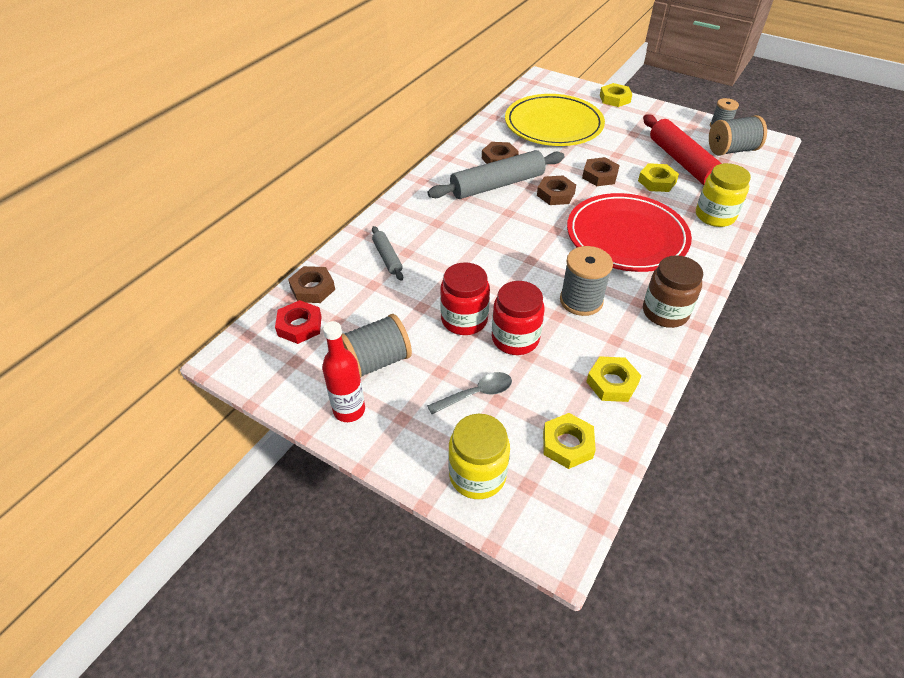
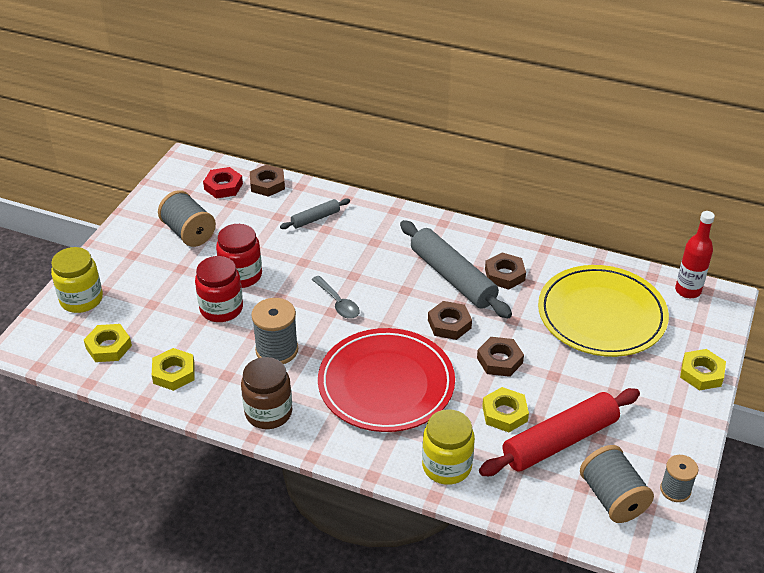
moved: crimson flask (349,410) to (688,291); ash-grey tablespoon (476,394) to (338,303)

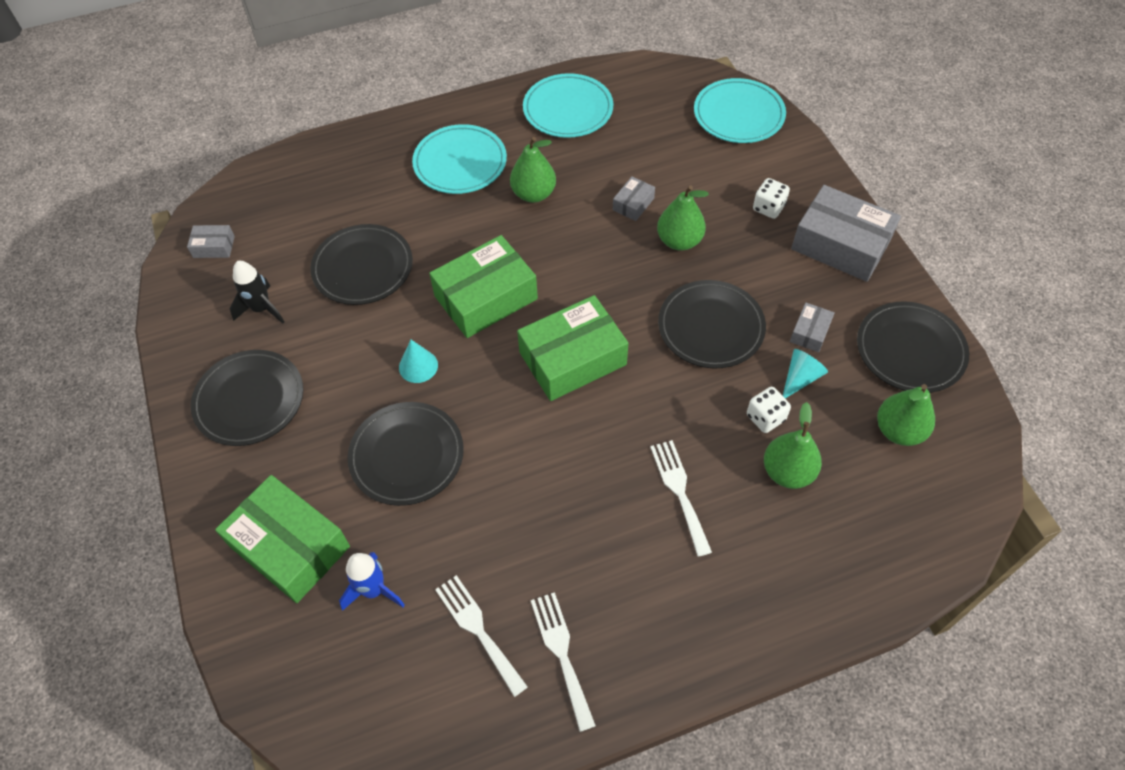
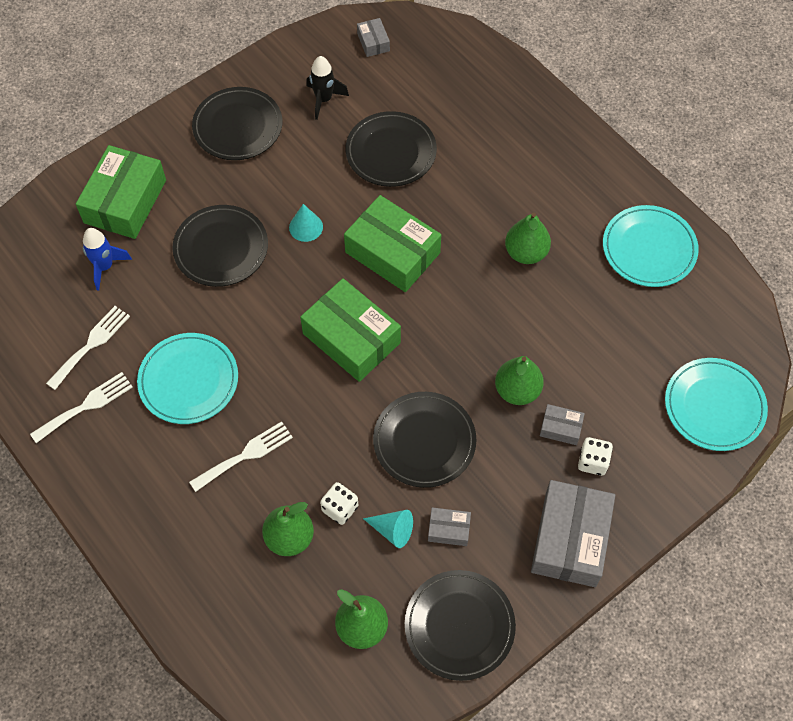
moved: turquoise flat dish (460,163) to (188,380); ash-grey box (633,204) to (560,428)

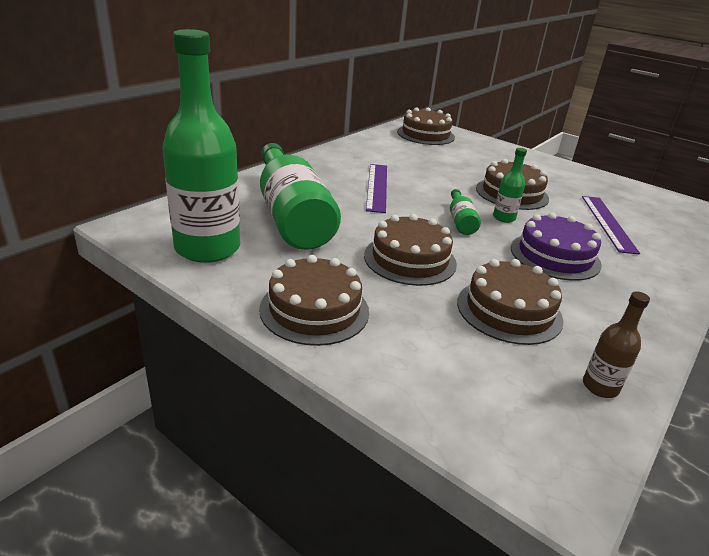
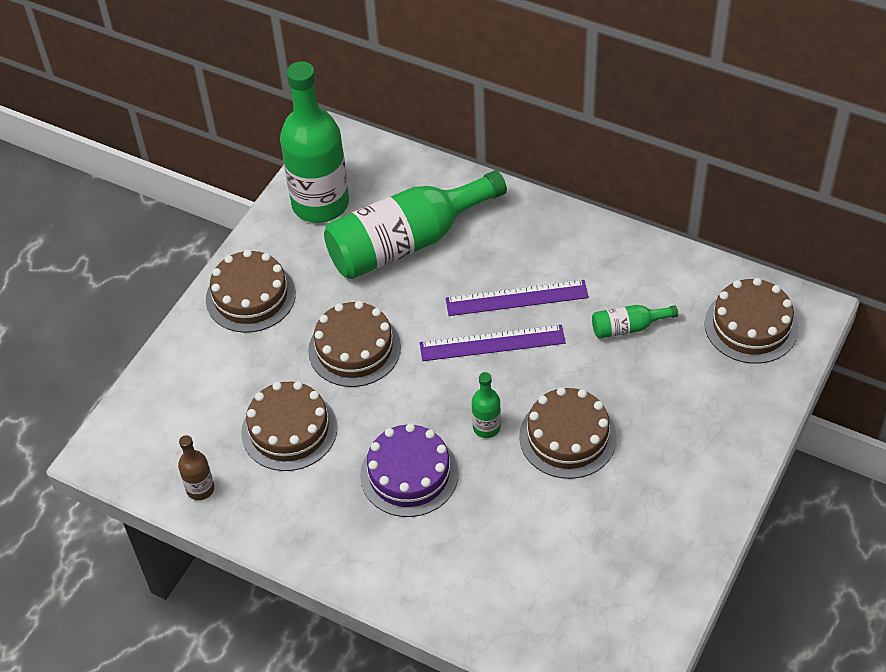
moved: emerald flask (460,221) to (628,327); purple straightedge (608,223) to (492,343)

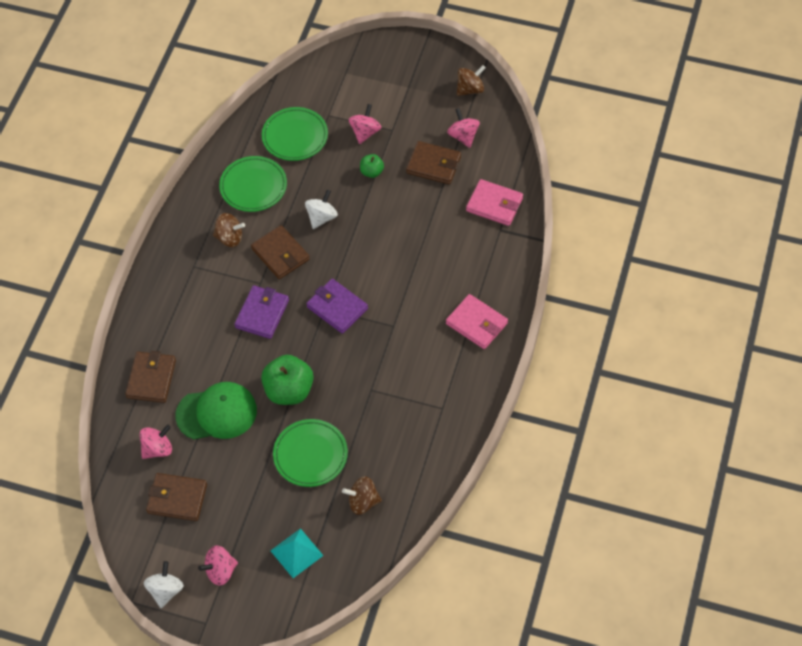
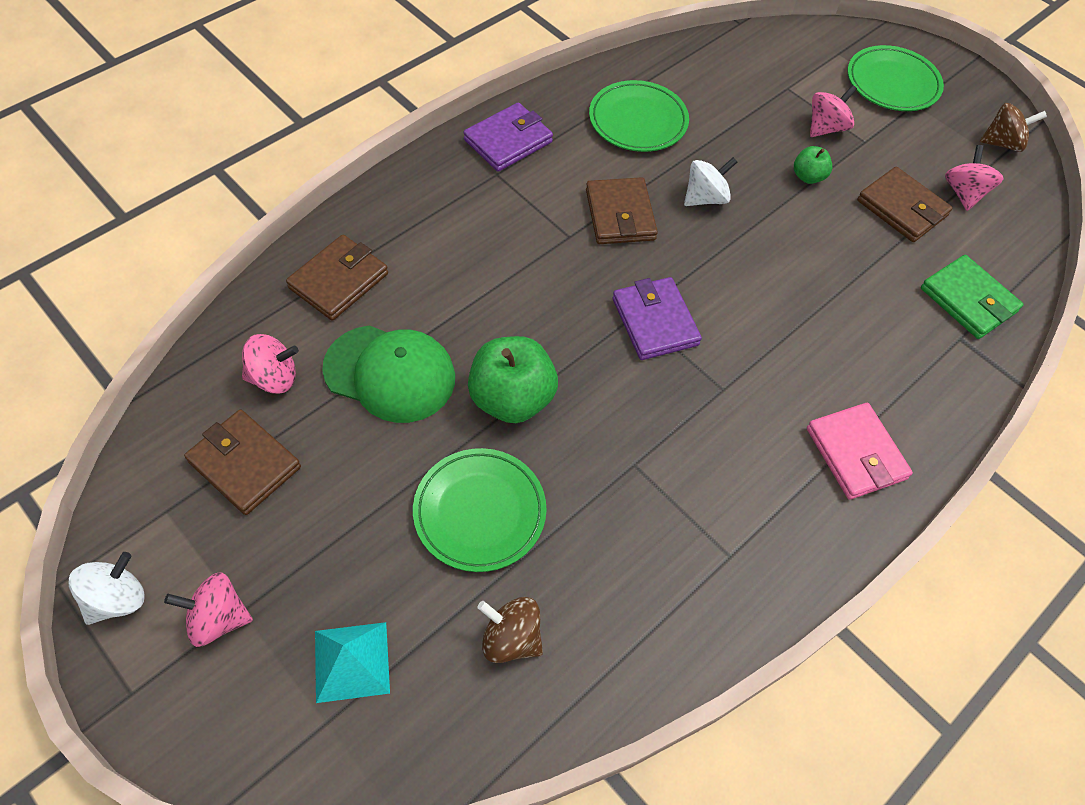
removed: brown toy top (229,238)
moved: emerald flat dish (295,136) to (892,83); purple billfold (262,314) to (508,141)
recoloured: pink billfold (494,205) to emerald billfold (968,300)

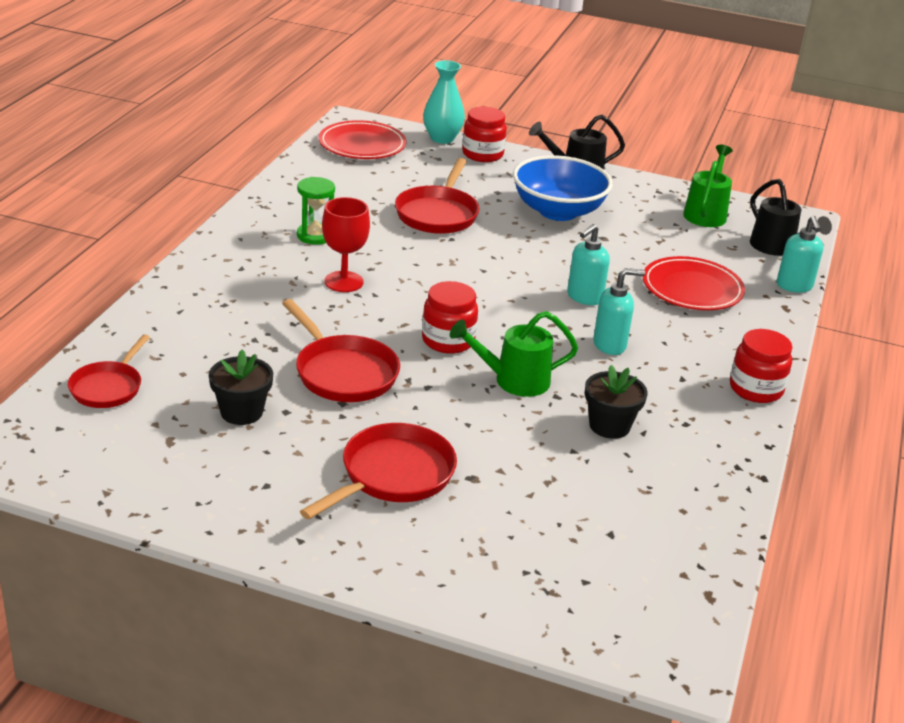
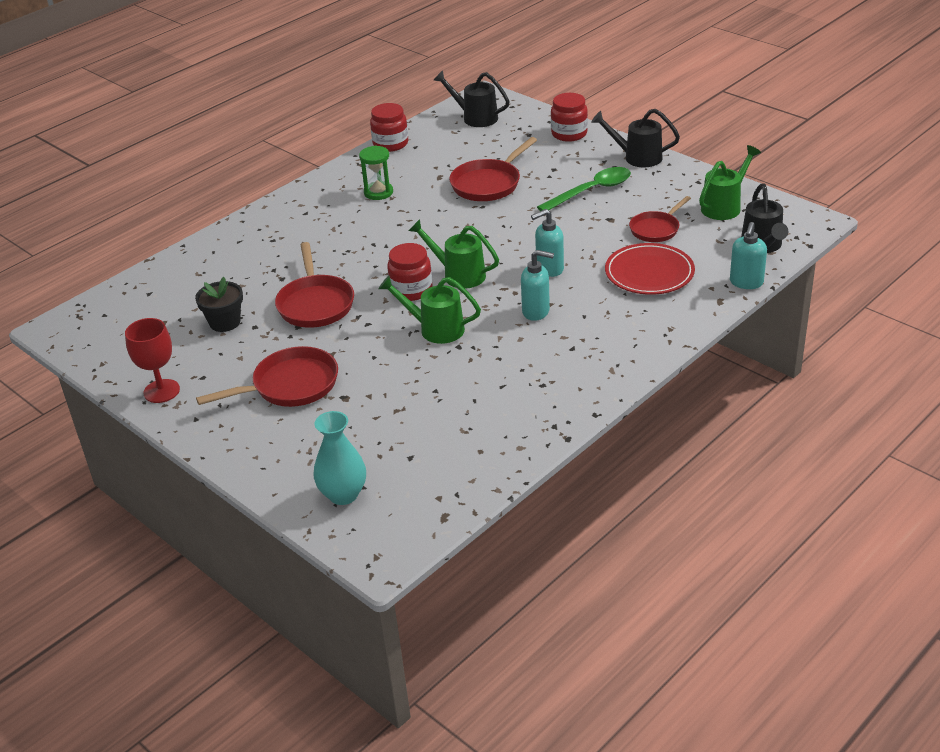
removed: black plant pot (609,426)
added: emerald watering pot (458,274)
moved: turquoise tall vase (442,138) to (343,494); crimson goblet (344,282) to (161,391); crimson jar (755,389) to (390,144); crimson pan (108,387) to (656,229)
replaced: crimson flat dish (362,145) to black watering pot (475,117); royal blue deep dish (558,211) to emerald tablespoon (591,191)

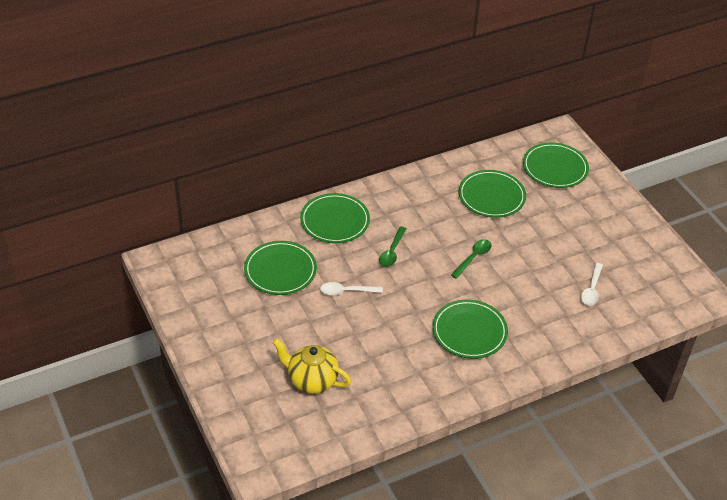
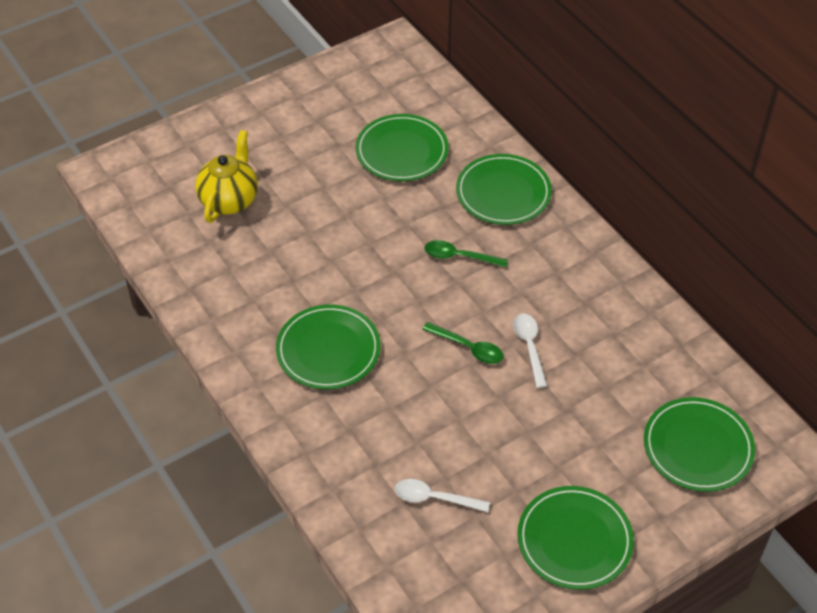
moved: emerald flat dish (491,196) to (574,540); snow-white tablespoon (346,291) to (529,347)

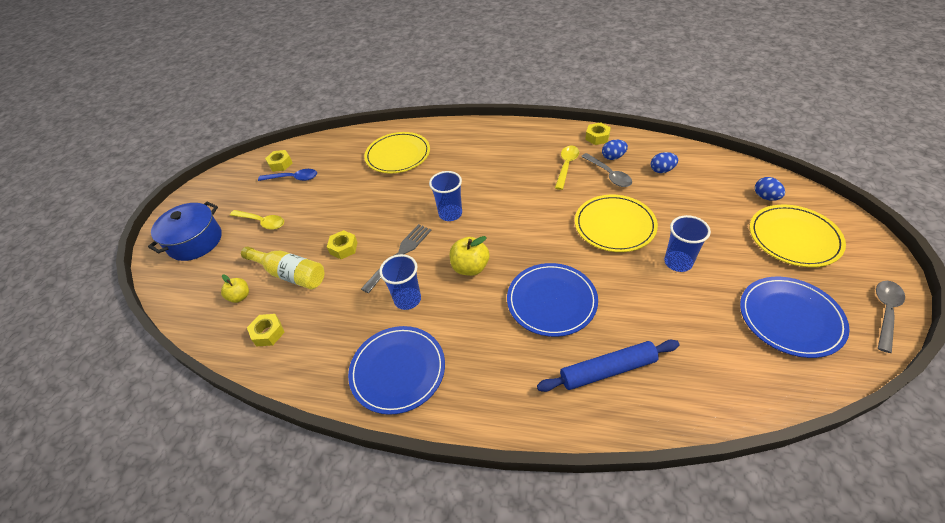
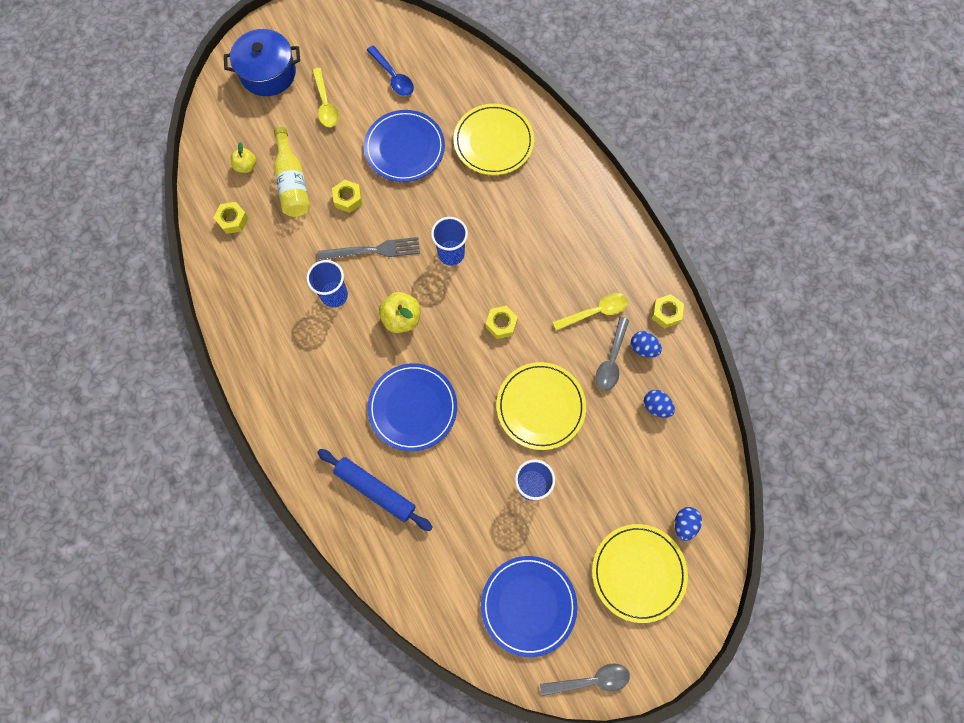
moved: bright yellow hexagon nut (280,164) to (501,324); royal blue flat dish (398,370) to (404,148)

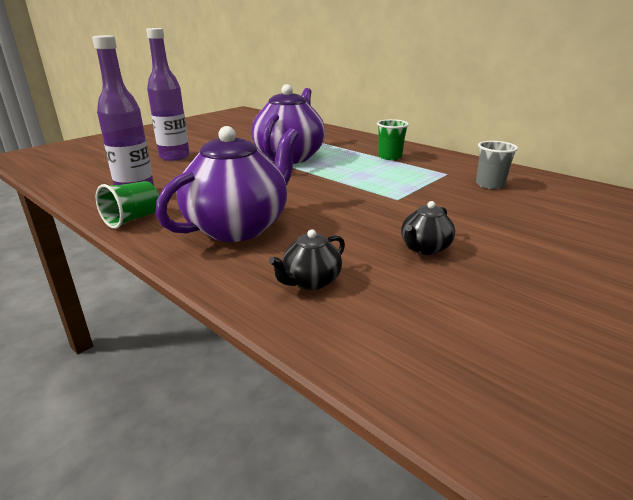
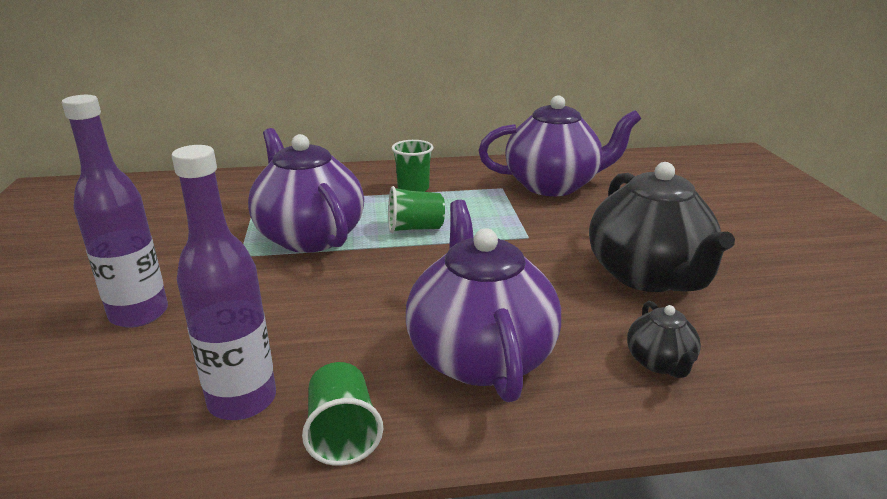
added: emerald cup (415,228)
replaced: ash-grey cup (490,185) to purple teapot (553,185)
resized: black teapot (424,248) = (648,276) x2.18

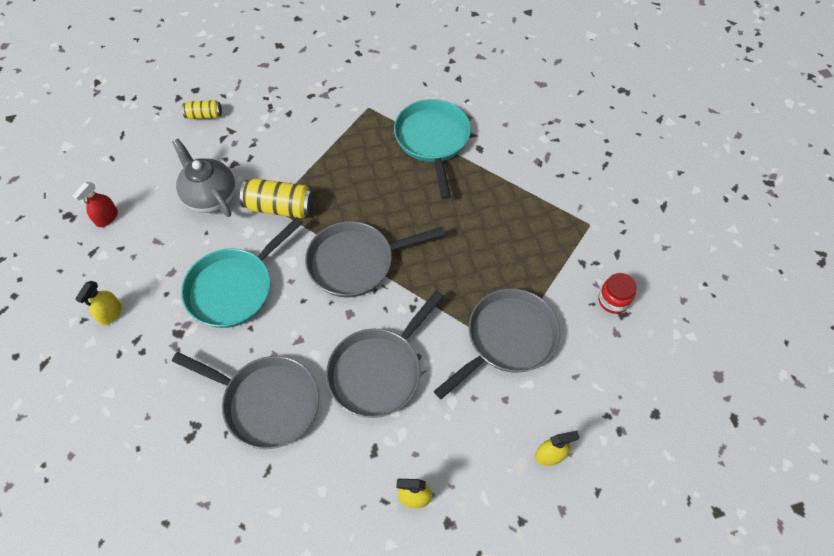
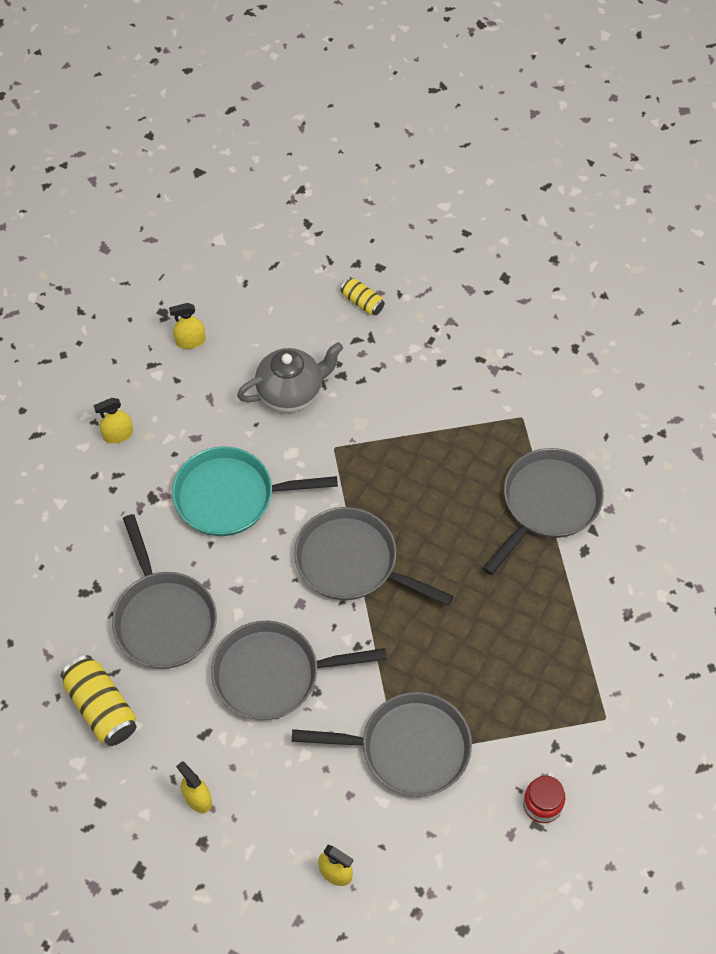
moved: bright yellow can (280,207) to (101,708)
recoloured: turquoise pan (433,140) to ash-grey pan (547,504); crimson sprayer (107,218) to bright yellow sprayer (190,341)
turned: ash-grey teapot (211,197) = (291,393) 60 degrees clockwise

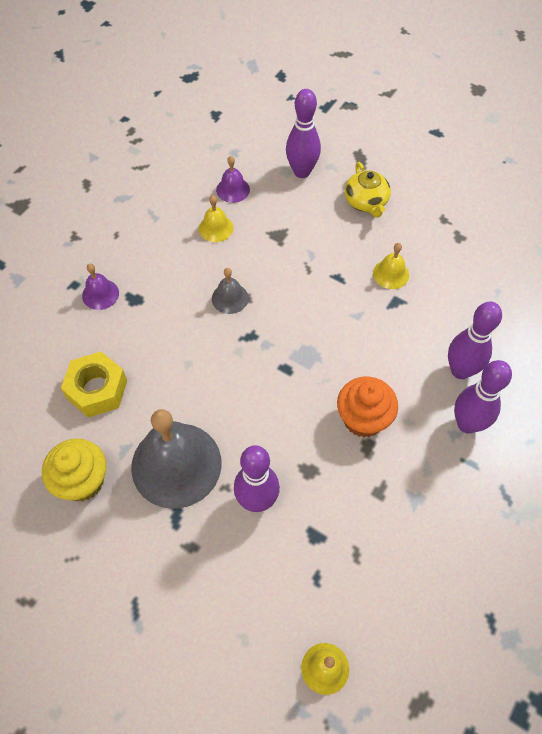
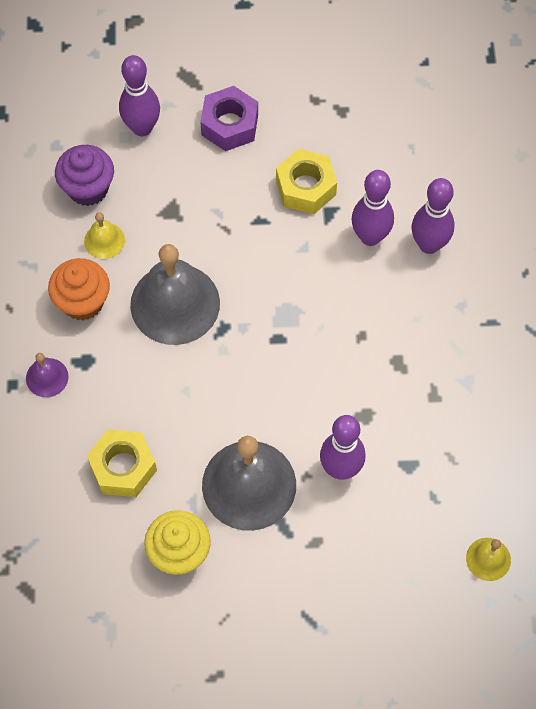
moved: purple tenpin (467,424) to (370,237); bright orange muffin (363,419) to (83,302)
replaced: purple school bell (233,189) to purple muffin (88,188); bright yellow teapot (366,202) to purple hexagon nut (229,125); bright yellow school bell (391,274) to bright yellow hexagon nut (305,187)
resized: ash-grey school bell (230,298) = (175,304) x2.15

